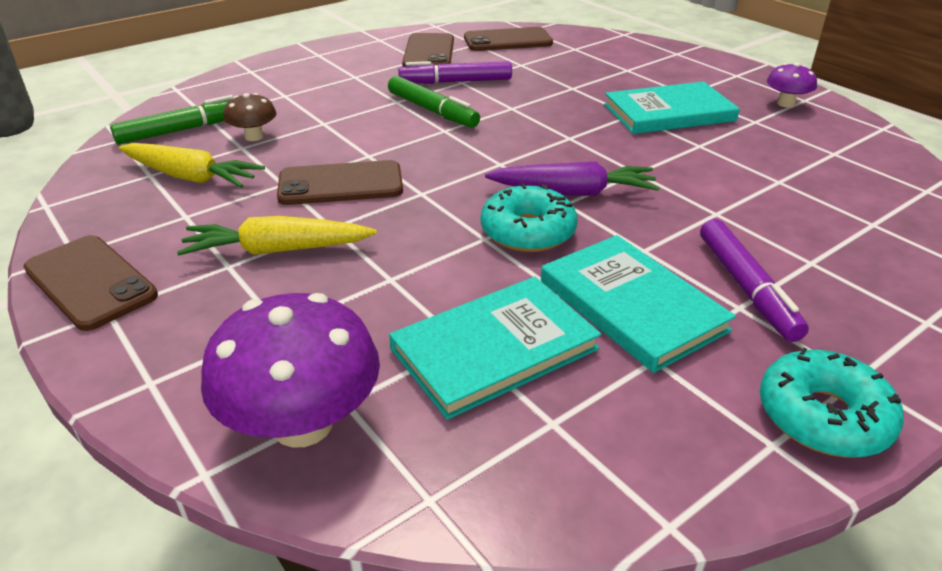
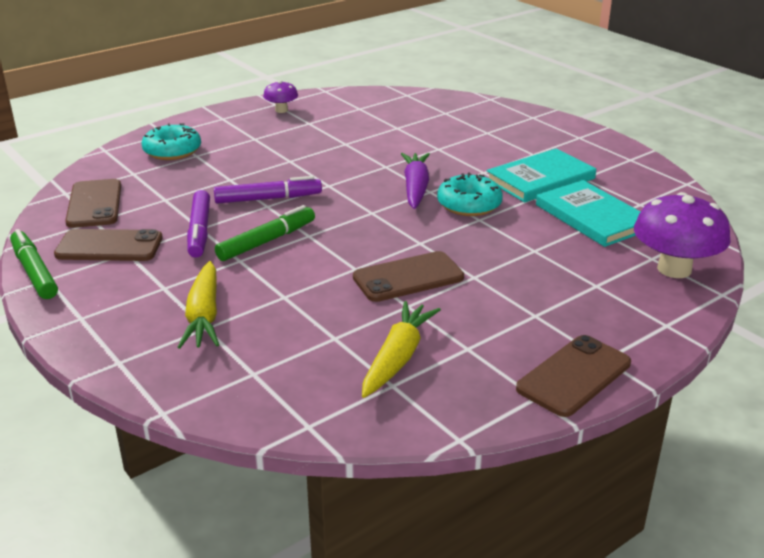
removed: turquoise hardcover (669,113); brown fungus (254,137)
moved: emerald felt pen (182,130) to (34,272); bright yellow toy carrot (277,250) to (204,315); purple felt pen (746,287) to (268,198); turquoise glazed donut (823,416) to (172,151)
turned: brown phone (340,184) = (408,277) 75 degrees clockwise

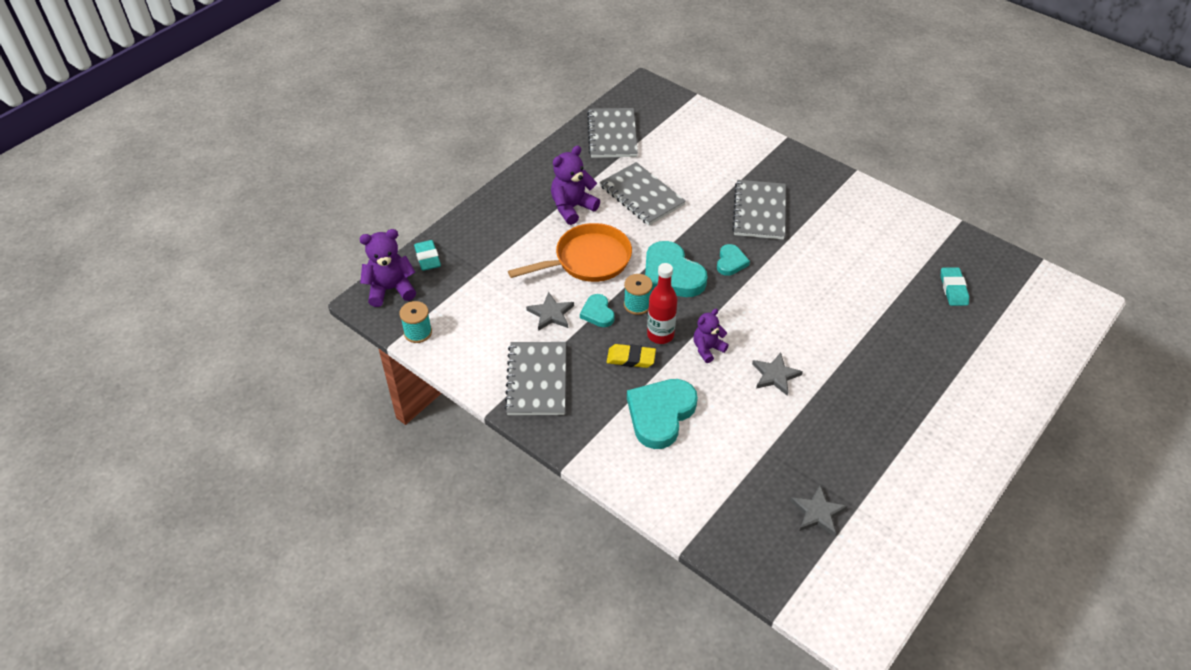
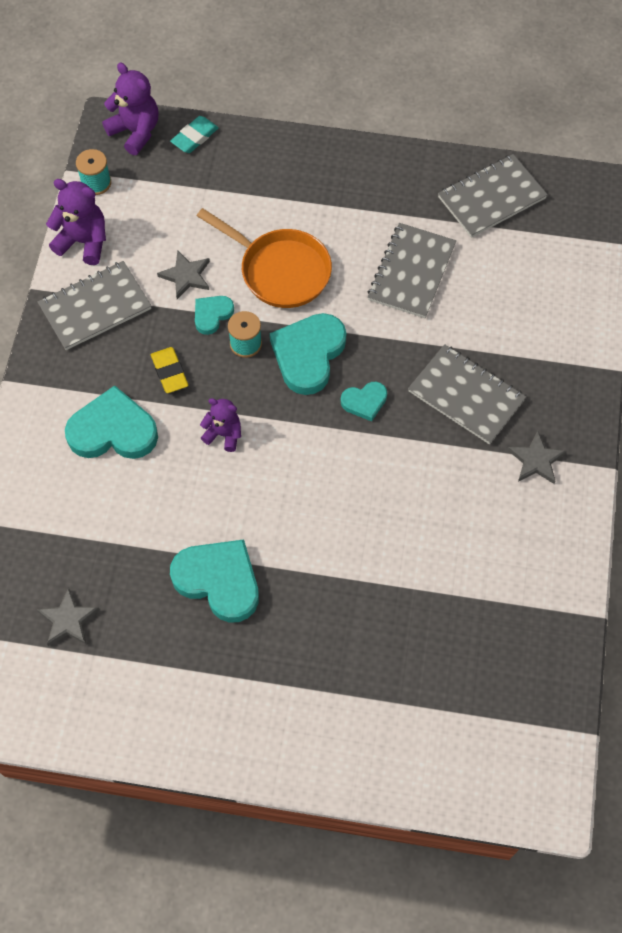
removed: crimson flask (660,335); turquoise gum eraser (953,289)
added: turquoise heart (219,581)
moved: purple teddy (572,207) to (83,242); ash-grey five-pointed star (775,375) to (536,460)
turned: ash-grey notepad (759,211) = (466,396) 60 degrees clockwise

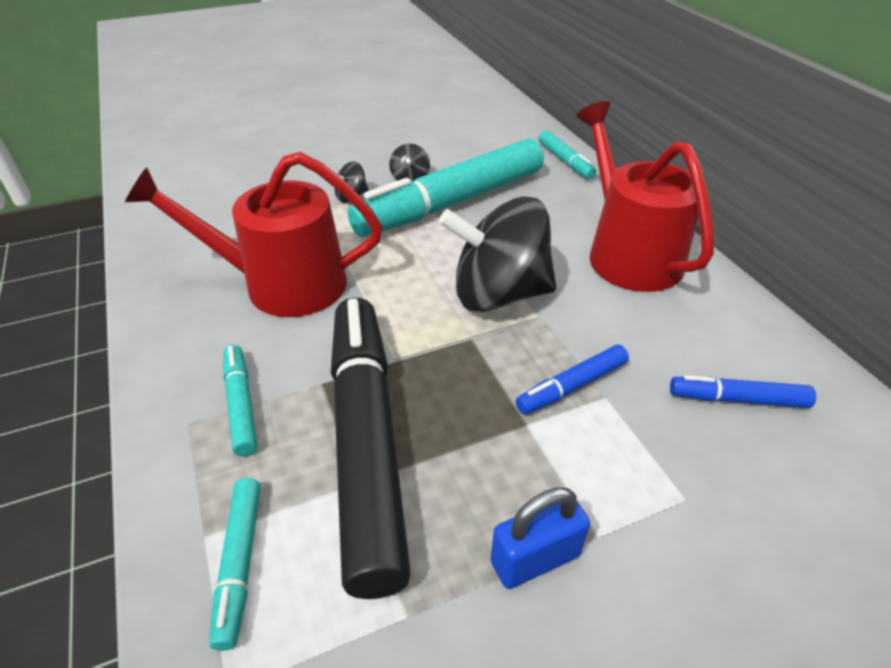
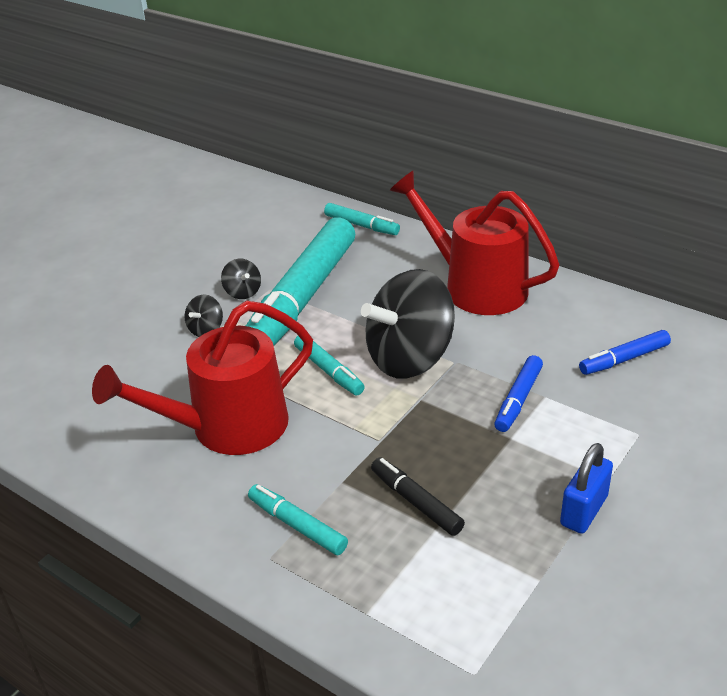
moved: turquoise felt pen (240,563) to (328,370)
resized: black felt pen (366,443) = (416,502) x0.43

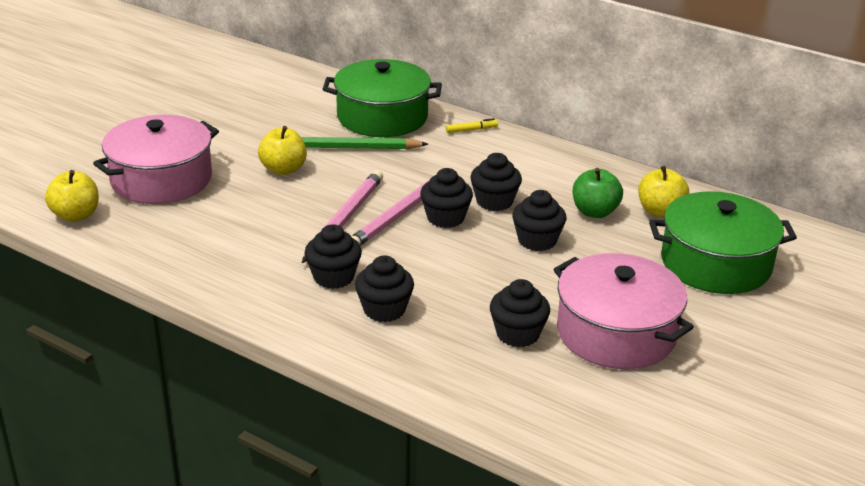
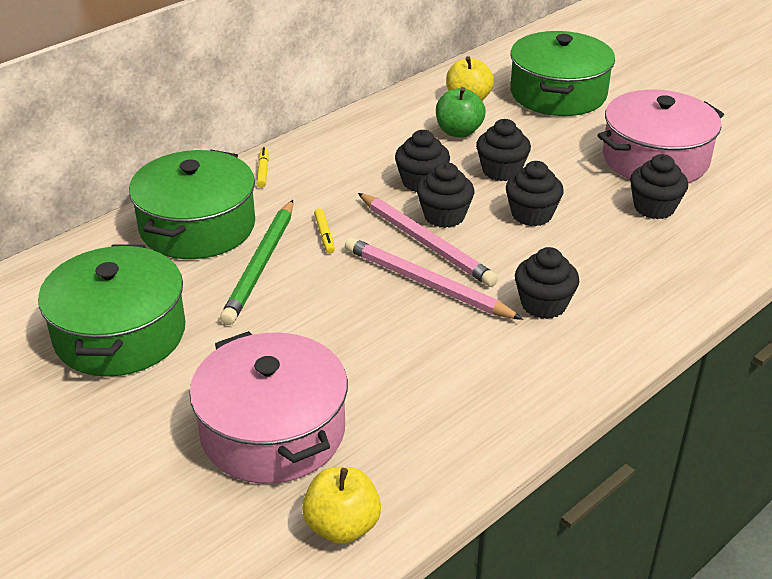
removed: bright yellow apple (283,169)
added: bright yellow felt pen (324,235); emerald cooking pot (120,334)
moved: black muffin (384,309) to (531,214)

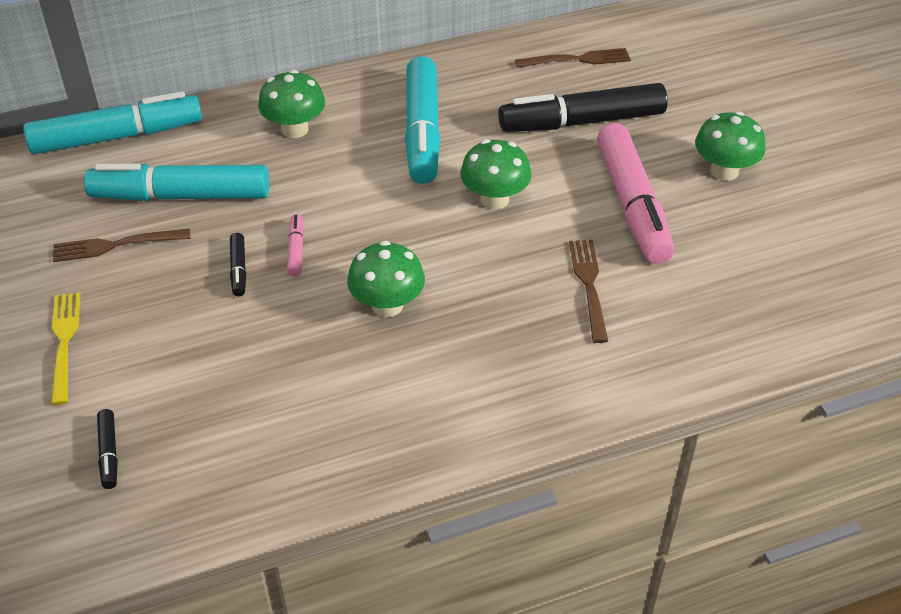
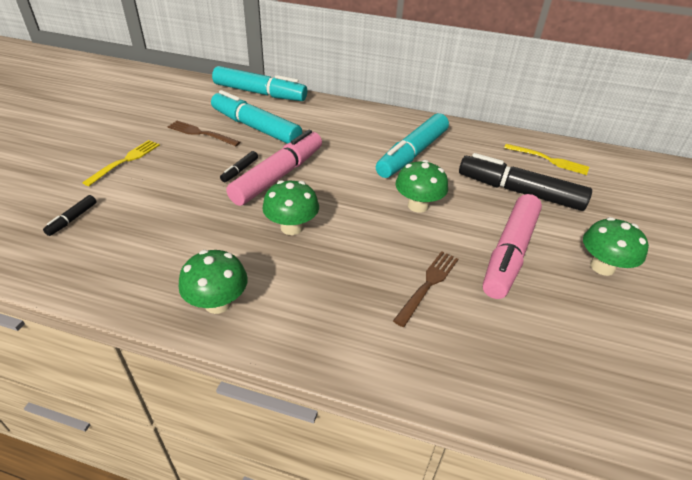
moved: emerald fungus (295,129) to (218,303)
recoloured: brown table fork (577,59) to bright yellow table fork (548,160)
resized: pink felt pen (296,250) = (278,176) x2.41

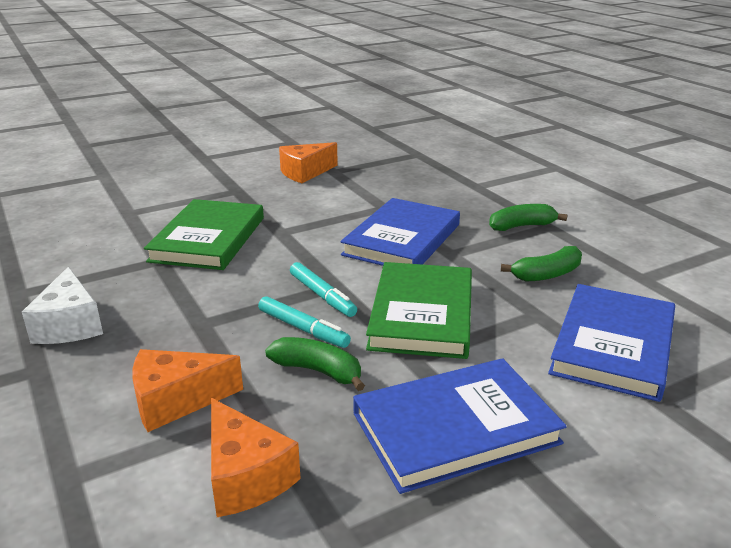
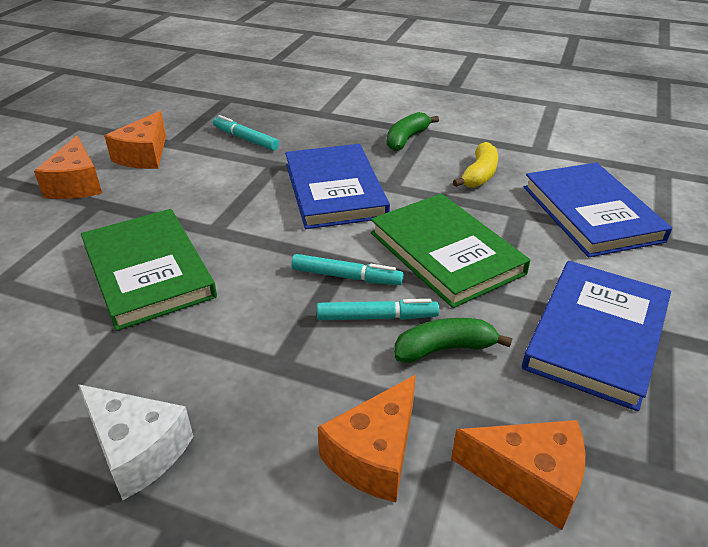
added: turquoise felt pen (245,139); bright orange cheese wedge (76,184)
recoloured: emerald banana (547,274) to bright yellow banana (479,175)

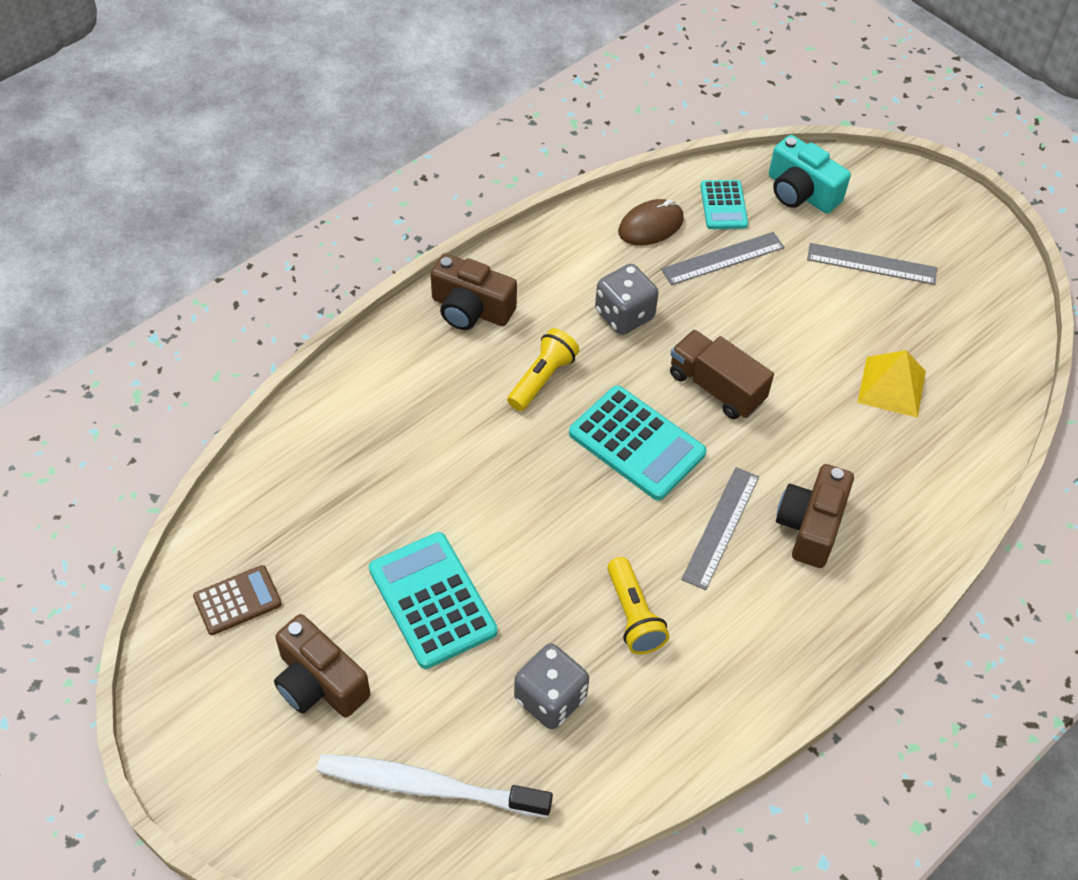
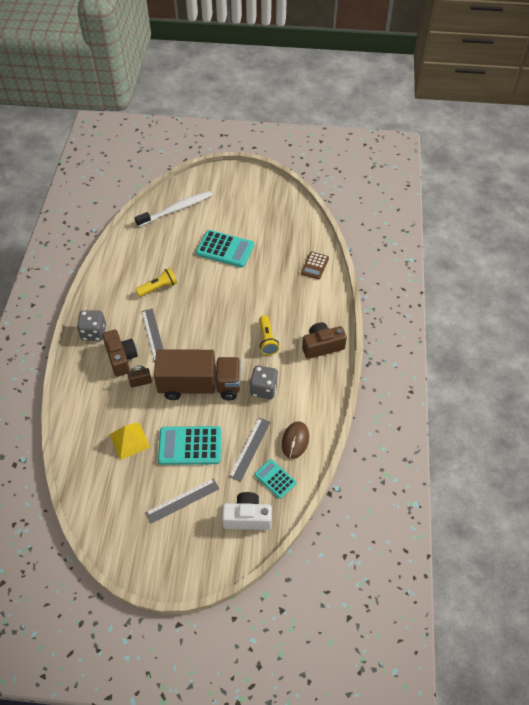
removed: brown photo camera (319,683)
added: brown padlock (140,382)
moved: turquoise pocket calculator (637,443) to (190,446); brown pocket calculator (237,600) to (315,265); ash-grey game die (550,698) to (94,332)
recoloured: turquoise photo camera (801,192) to snow-white photo camera (247,517)
turned: bright yellow torch (633,615) = (158,288) 120 degrees clockwise
resized: brown lorry (716,387) = (200,386) x1.65

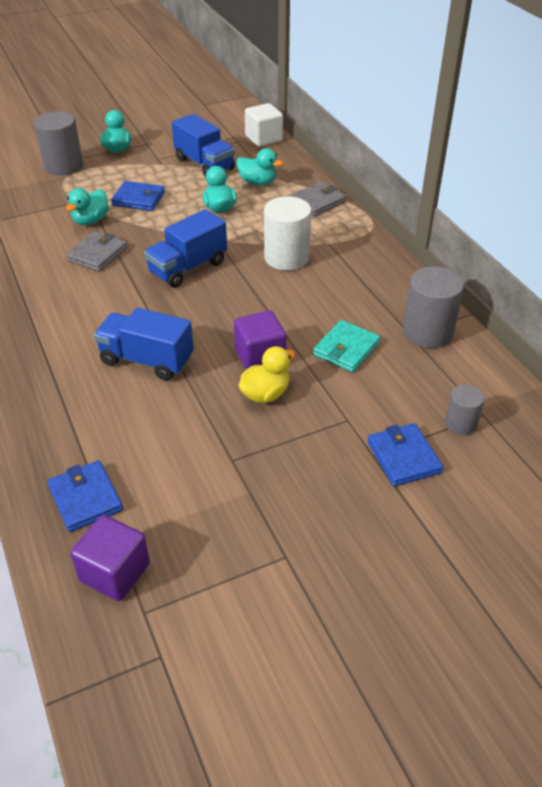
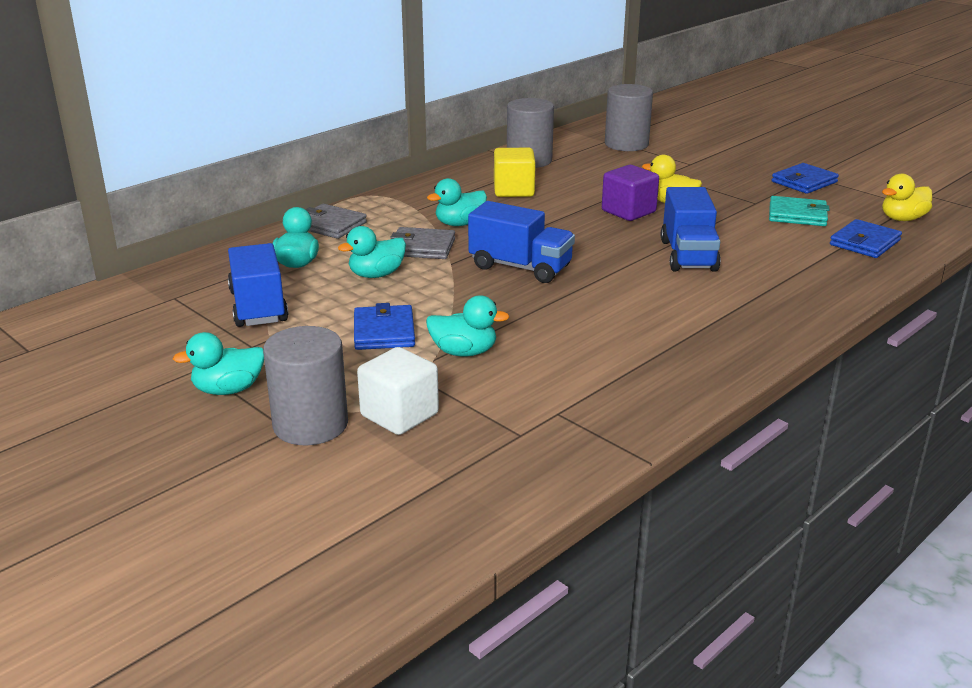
added: bright yellow solid cube (514,190)
moved: snow-white solid cube (263,138) to (399,415); ash-grey billfold (97,254) to (422,247); turquoise billfold (346,349) to (797,215); royal blue billfold (403,457) to (804,182)
replaced: snow-white cylinder (286,257) to turquoise toy duck (459,224); purple solid cube (115,572) to bright yellow toy duck (902,219)
turned: royal blue lorry (204,164) = (258,306) 45 degrees counterclockwise
resized: ash-grey cylinder (460,423) = (626,144) x1.78

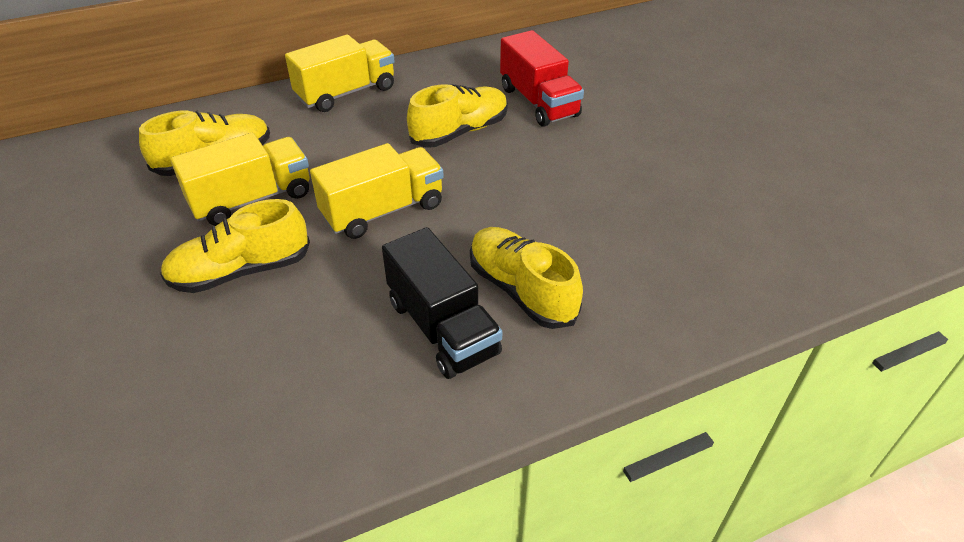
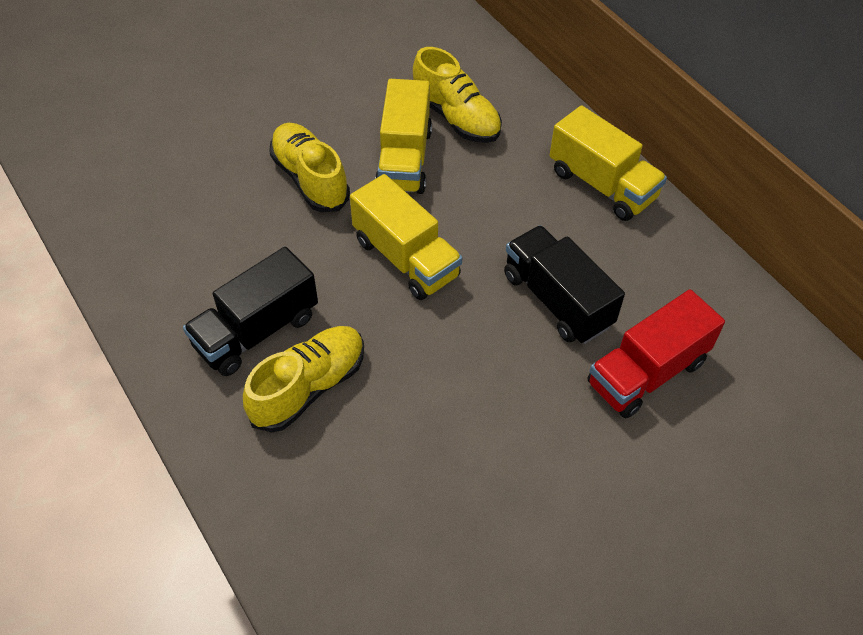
replaced: bright yellow shoe (459,132) to black lorry (557,300)
turned: bright yellow lorry (252,199) = (404,159) 45 degrees clockwise

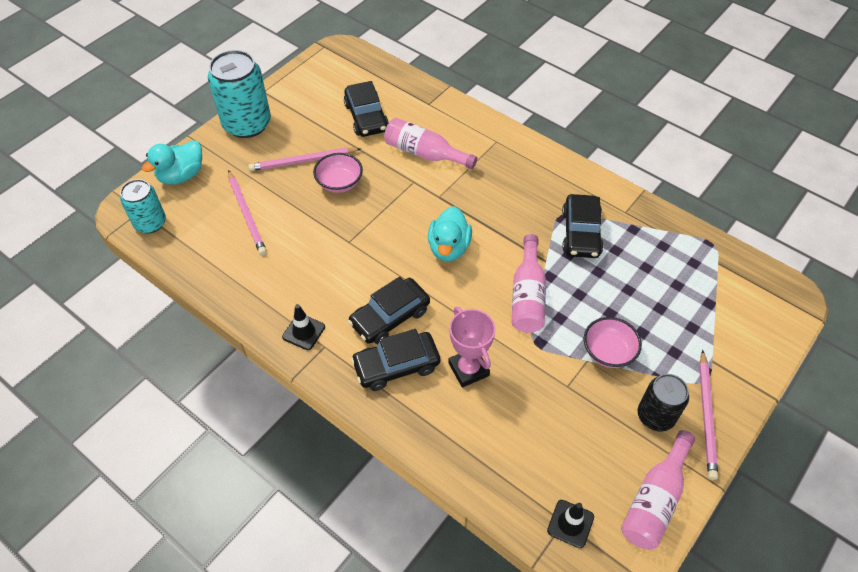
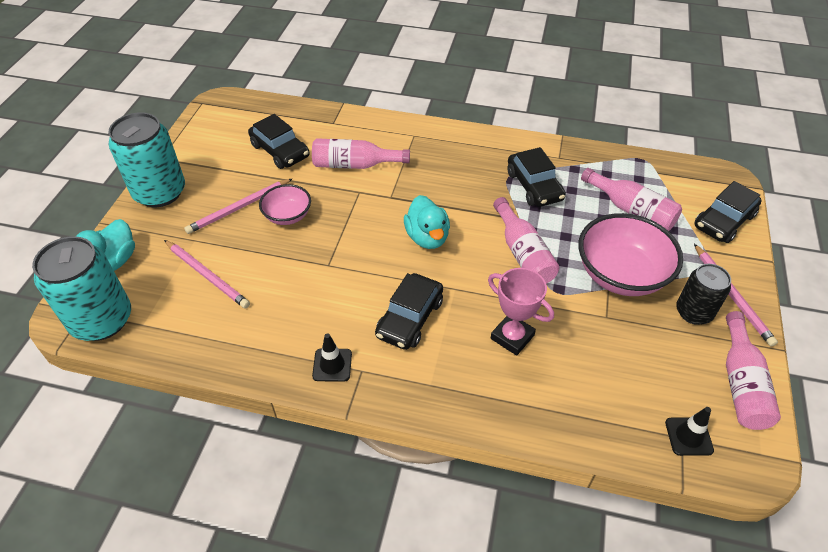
added: pink flask (631,210)
moved: black automobile (396,366) to (724,221)
resized: turquoise can (150,223) = (102,320) x1.65; pink deep dish (608,352) = (621,275) x1.79

